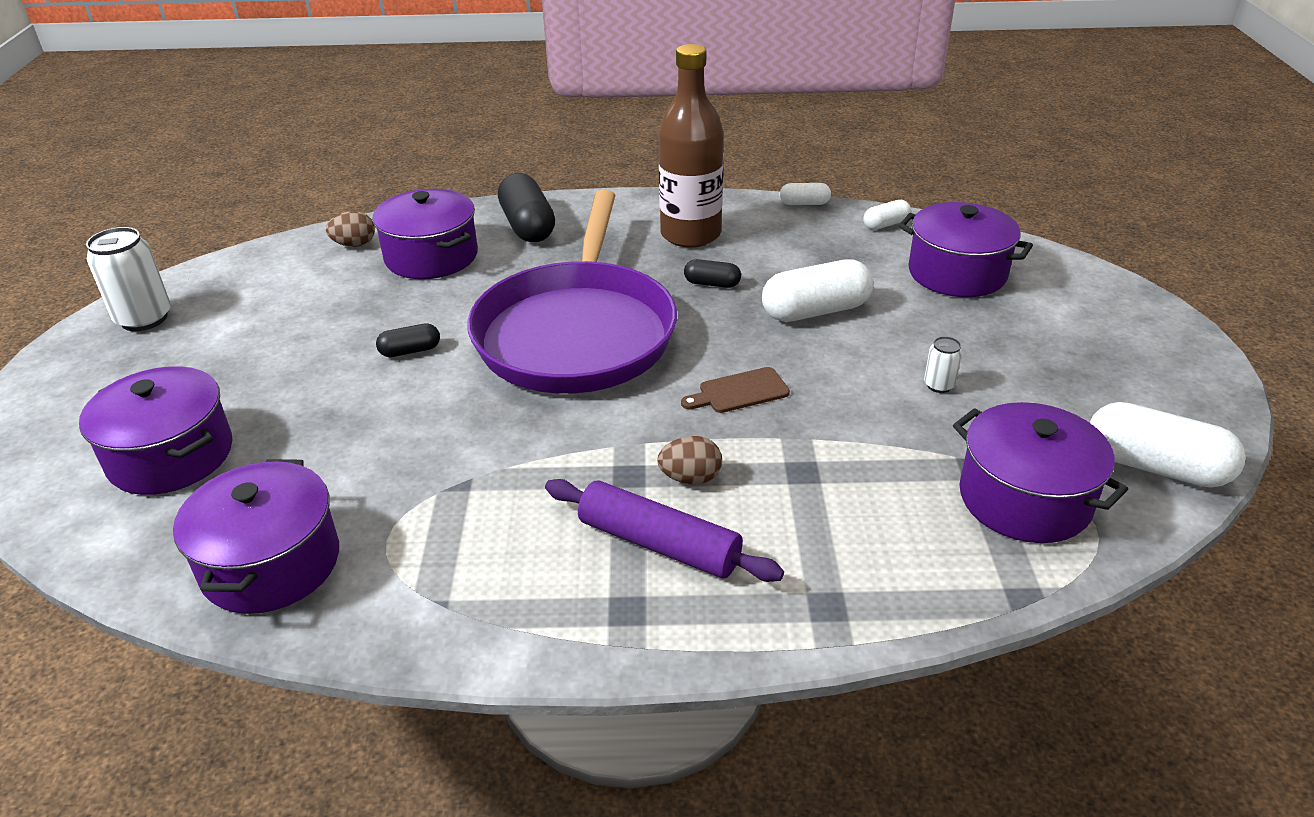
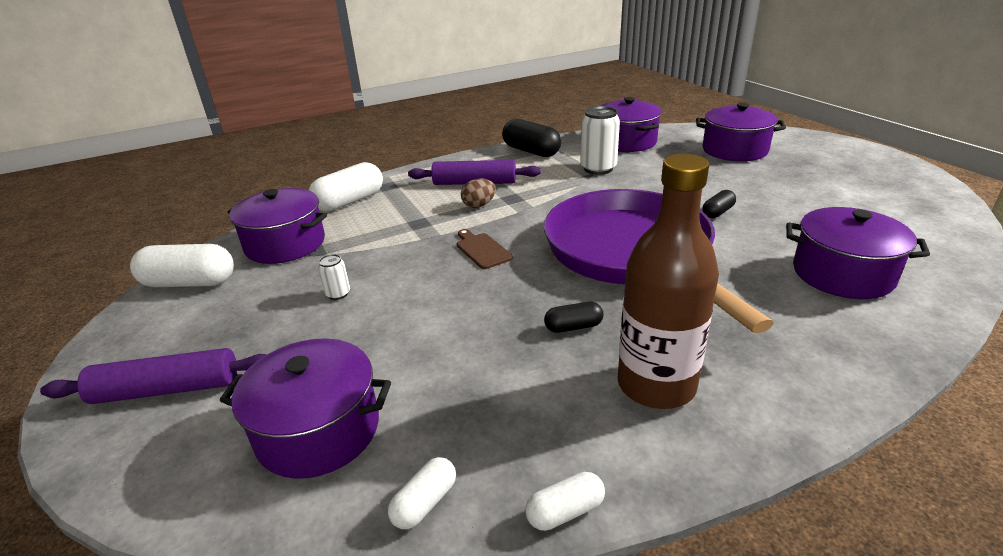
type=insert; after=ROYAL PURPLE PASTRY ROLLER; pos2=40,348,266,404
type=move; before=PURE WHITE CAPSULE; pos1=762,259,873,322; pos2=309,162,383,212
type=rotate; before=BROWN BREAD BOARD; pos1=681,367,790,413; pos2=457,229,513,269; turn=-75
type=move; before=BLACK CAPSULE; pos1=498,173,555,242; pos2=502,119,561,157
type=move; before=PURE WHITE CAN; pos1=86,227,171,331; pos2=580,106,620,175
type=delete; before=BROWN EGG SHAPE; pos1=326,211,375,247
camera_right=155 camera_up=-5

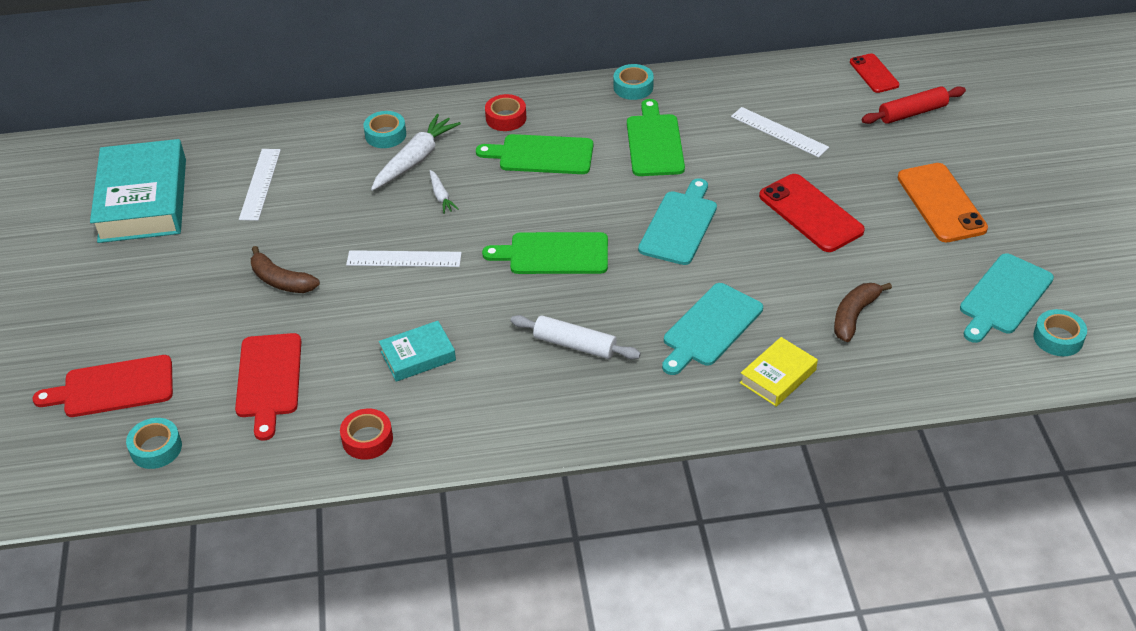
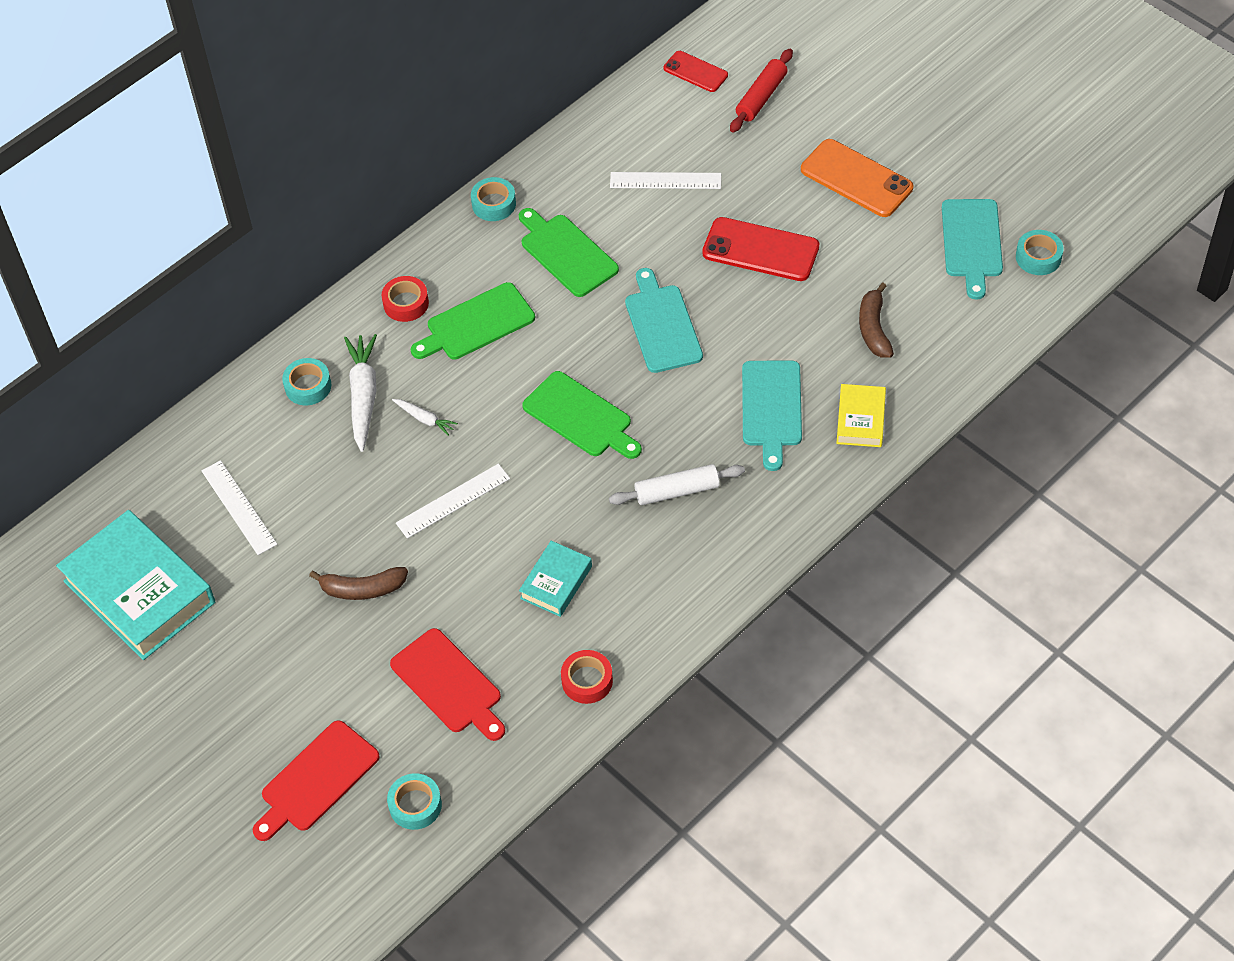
type=rotate; before=LEAF-GREEN BREAD BOARD; pos1=482,232,608,274; pos2=522,371,642,459; turn=-105
camera_right=-35 camera_up=10

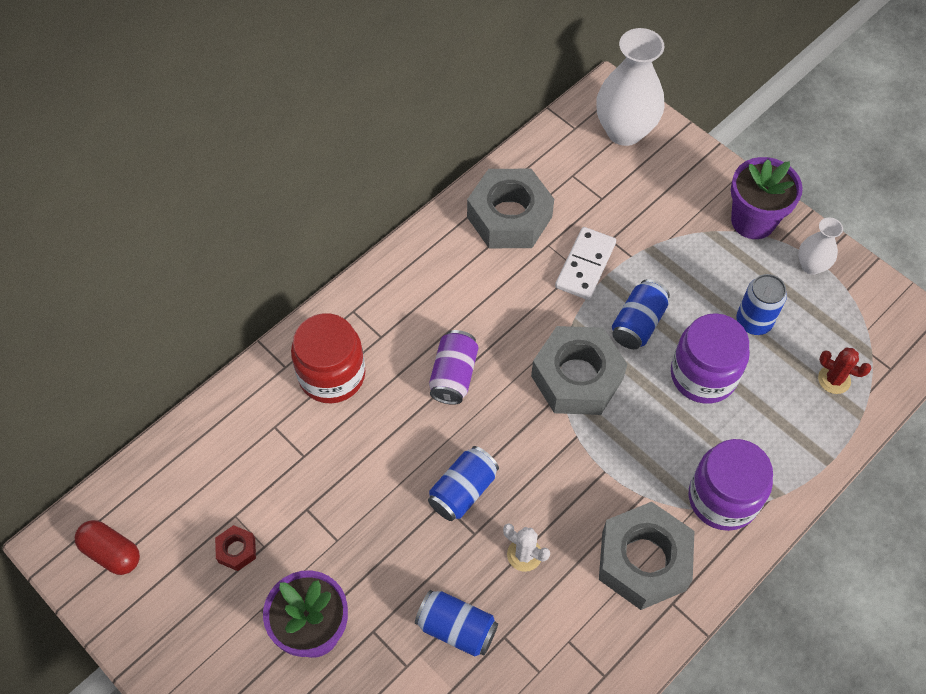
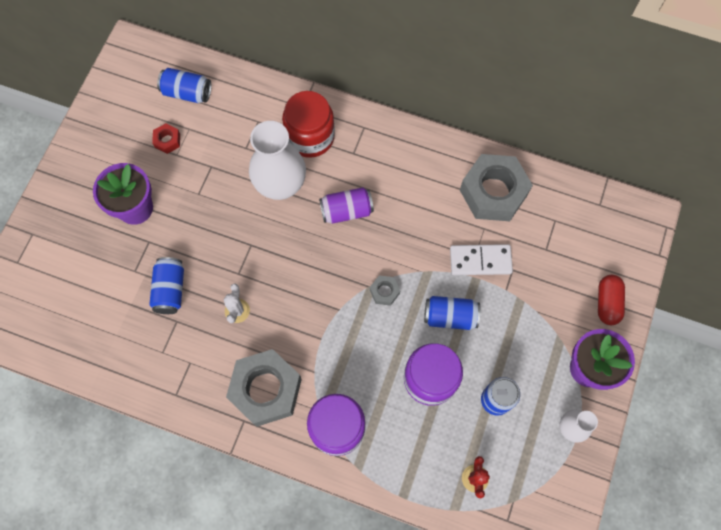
type=move; before=COBALT CAN; pos1=428,446,499,521; pos2=157,68,212,103
type=move; before=PURE WHITE VASE; pos1=596,28,665,146; pos2=249,121,306,200
type=resize; before=ASH-GREY HEX NUT; pos1=531,326,627,415; pos2=370,275,400,306; scale=0.43
type=move; before=RED CAPSULE; pos1=75,520,140,575; pos2=598,275,625,325
camera_right=65 camera_up=10

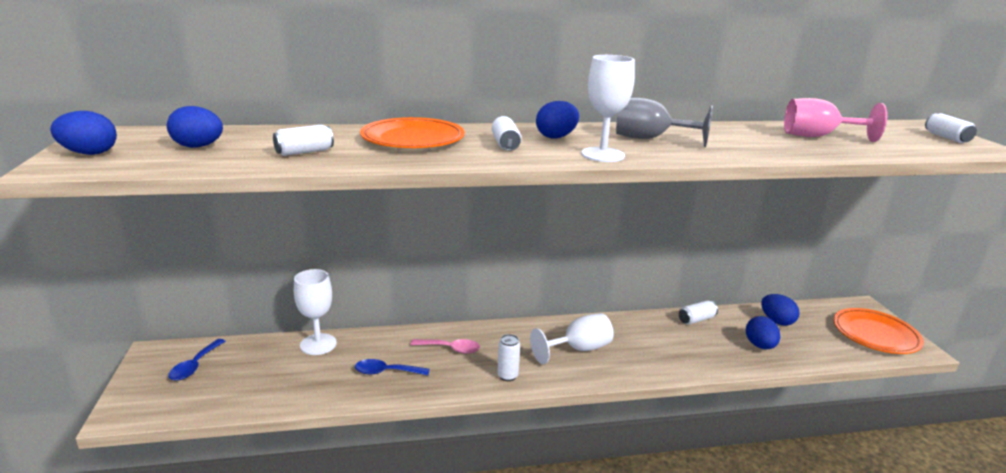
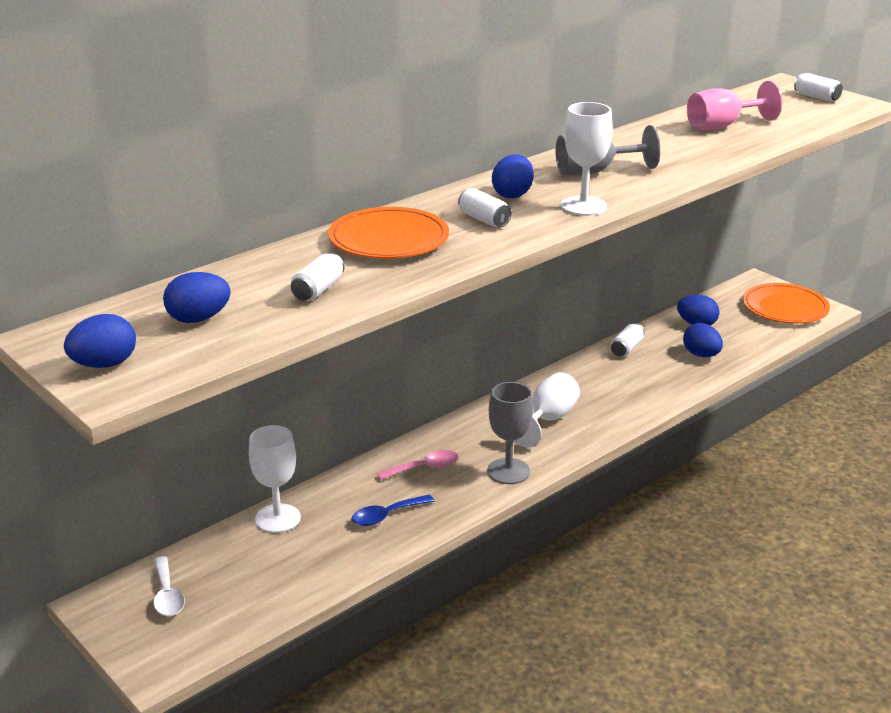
type=recolor; before=COBALT TEASPOON; after=PURE WHITE TEASPOON; pos1=168,339,225,381; pos2=154,556,185,616
type=replace; before=PURE WHITE CAN; after=ASH-GREY WINE GLASS; pos1=497,334,520,381; pos2=487,382,533,484
camera_right=-30 camera_up=5

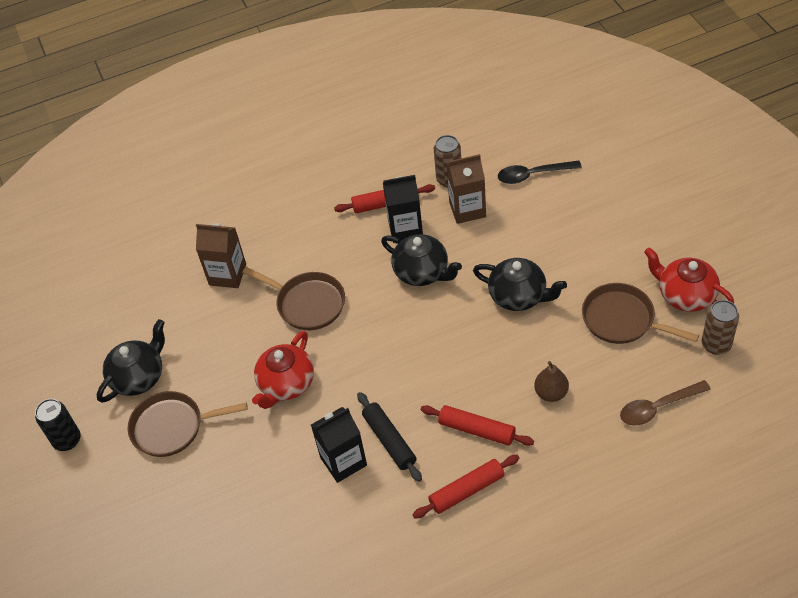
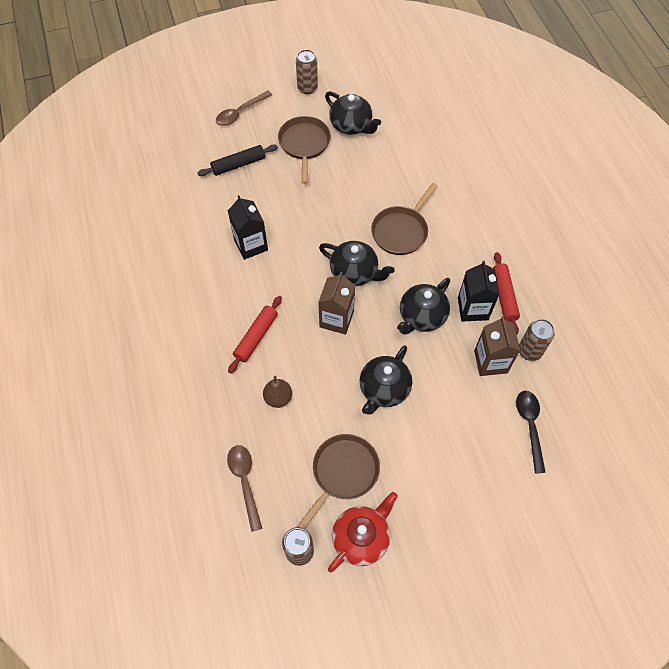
type=move; before=BLACK PASTRY ROLLER; pos1=357,392,422,482; pos2=197,145,278,176
type=insert; after=BROWN TEASPOON; pos2=216,91,272,126
type=recolor; before=BLACK CAN; after=BROWN CAN; pos1=35,399,81,451; pos2=296,49,318,94
type=move; before=BROWN CARTON; pos1=196,223,246,288; pos2=318,272,355,335
type=insert; after=BLACK TEAPOT; pos2=319,241,395,286
type=delete; before=RED TEAPOT; pos1=252,331,314,409
type=delete; before=RED PASTRY ROLLER; pos1=413,455,519,518
camera_right=90 camera_up=10

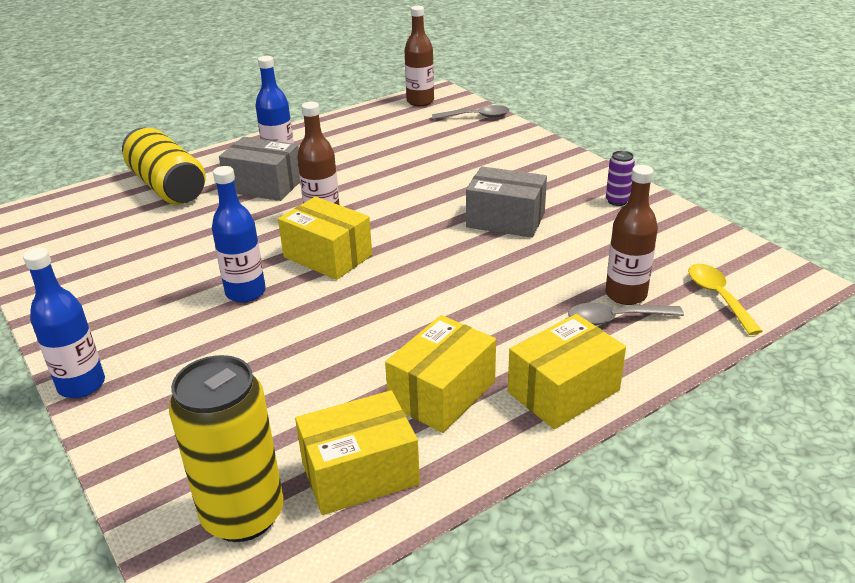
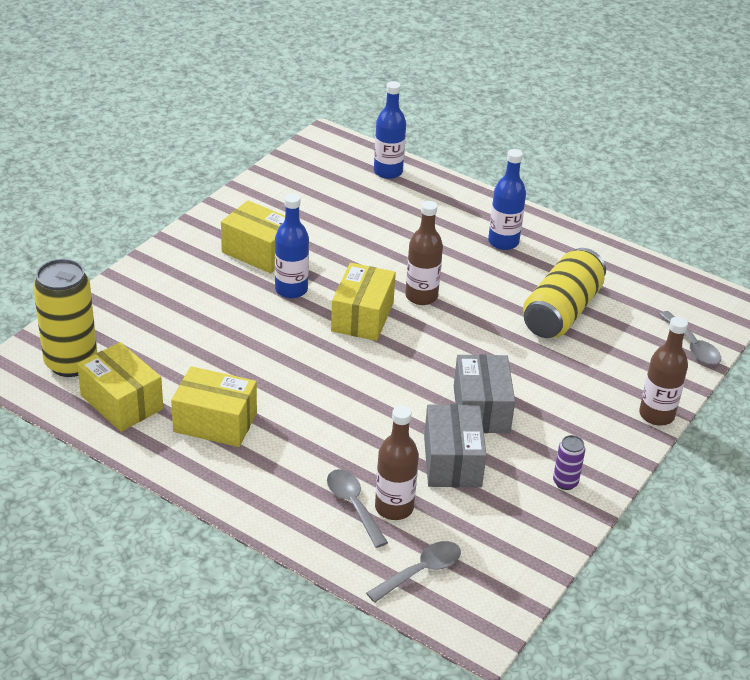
type=move; before=BRIGHT YELLOW PARCEL; pos1=508,314,626,429; pos2=221,200,285,273
type=recolor; before=BRIGHT YELLOW TEASPOON; after=ASH-GREY TEASPOON; pos1=688,264,763,335; pos2=366,541,461,603
type=move; before=COBALT DRINK BOTTLE; pos1=23,248,105,398; pos2=374,81,406,179
type=move; before=ASH-GREY PARCEL; pos1=219,137,300,201; pos2=424,404,487,487
type=move; before=BRIGHT YELLOW CAN; pos1=122,128,206,205; pos2=523,248,606,338
type=move; before=BROWN DRINK BOTTLE; pos1=404,6,434,106; pos2=639,316,688,425
camera_right=65 camera_up=5

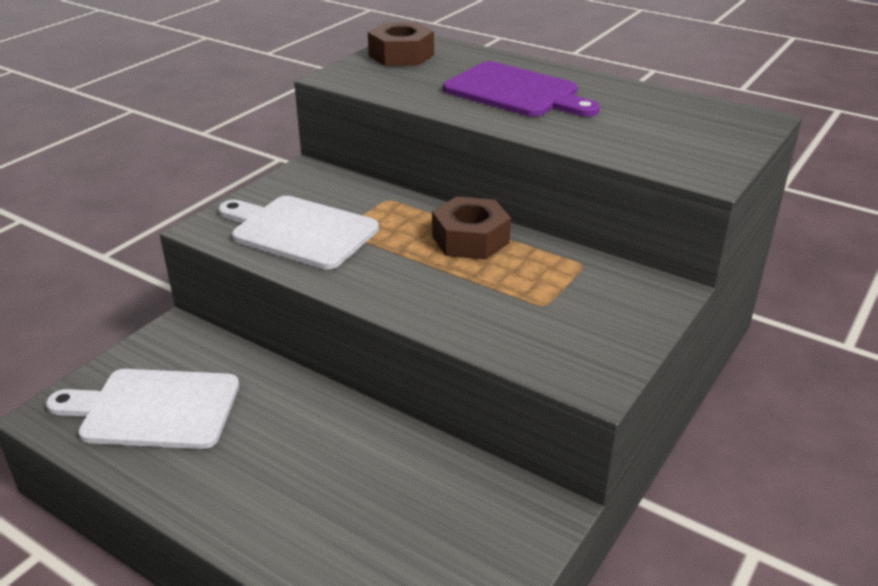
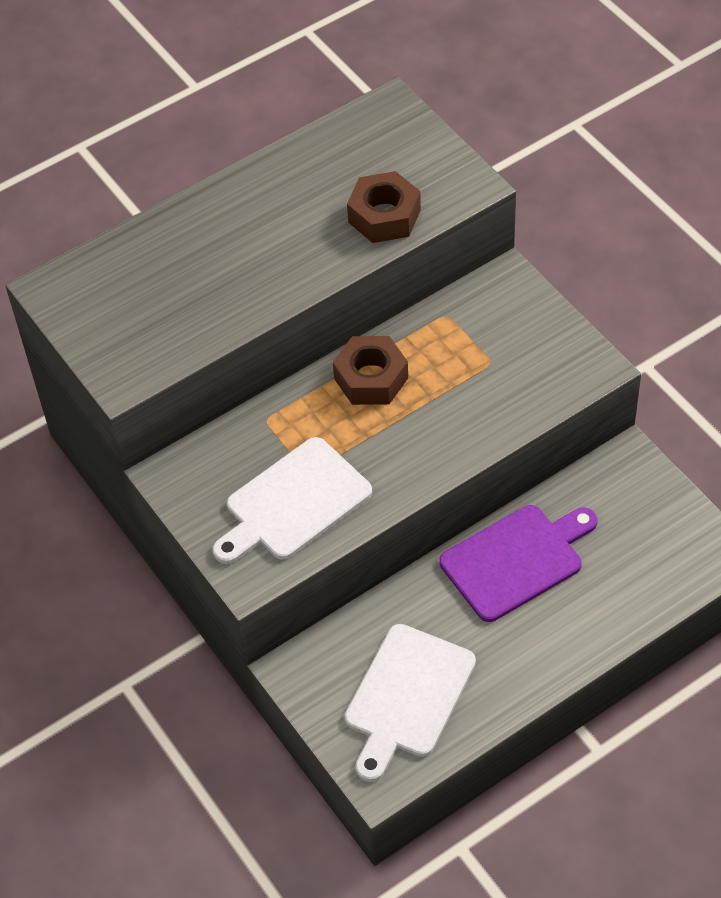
type=move; before=BROWN HEX NUT; pos1=368,22,434,66; pos2=347,171,421,243
type=move; before=ROYAL PURPLE BREAD BOARD; pos1=443,61,600,117; pos2=439,505,598,622
camera_right=-65 camera_up=20

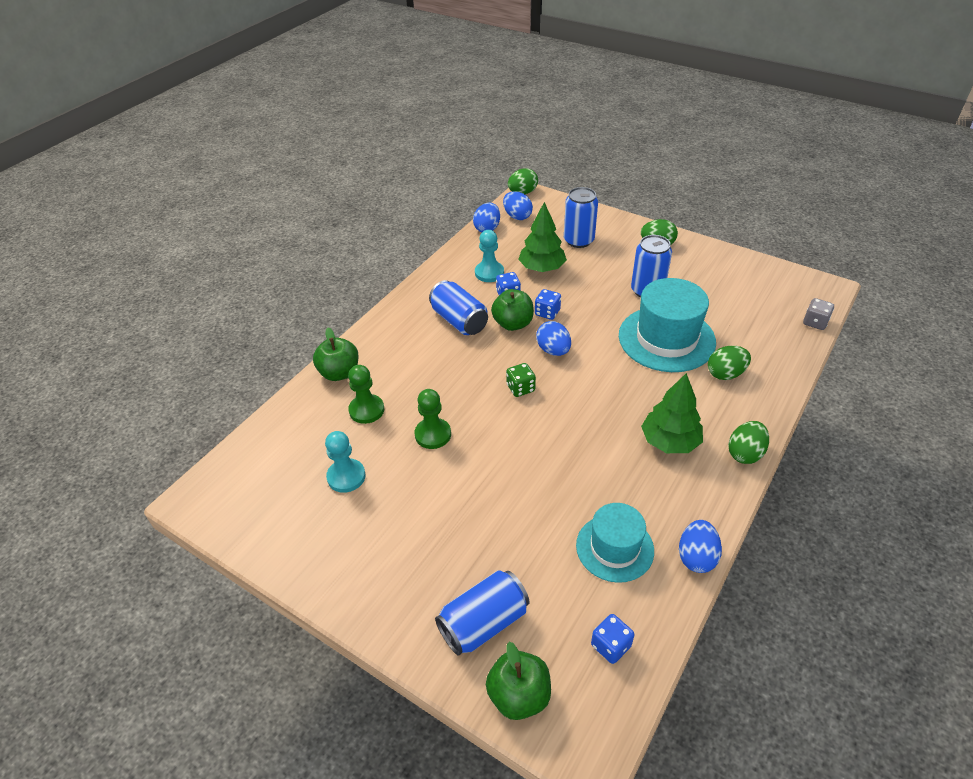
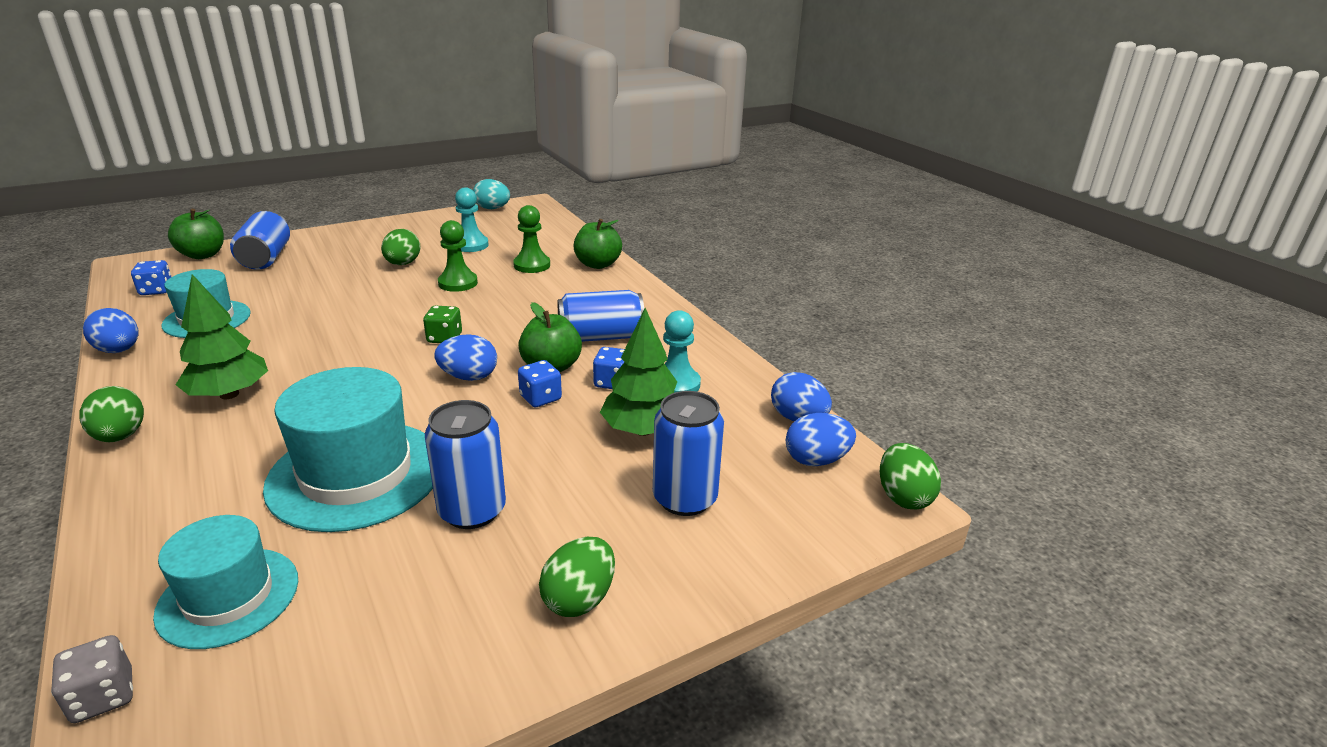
type=insert; after=TURQUOISE TOP HAT; pos2=153,515,298,649
type=move; before=LEAF-GREEN EGG SHAPE; pos1=708,346,751,380; pos2=381,229,421,265
type=insert; after=TURQUOISE EGG SHAPE; pos2=473,179,510,209
camera_right=115 camera_up=-15

